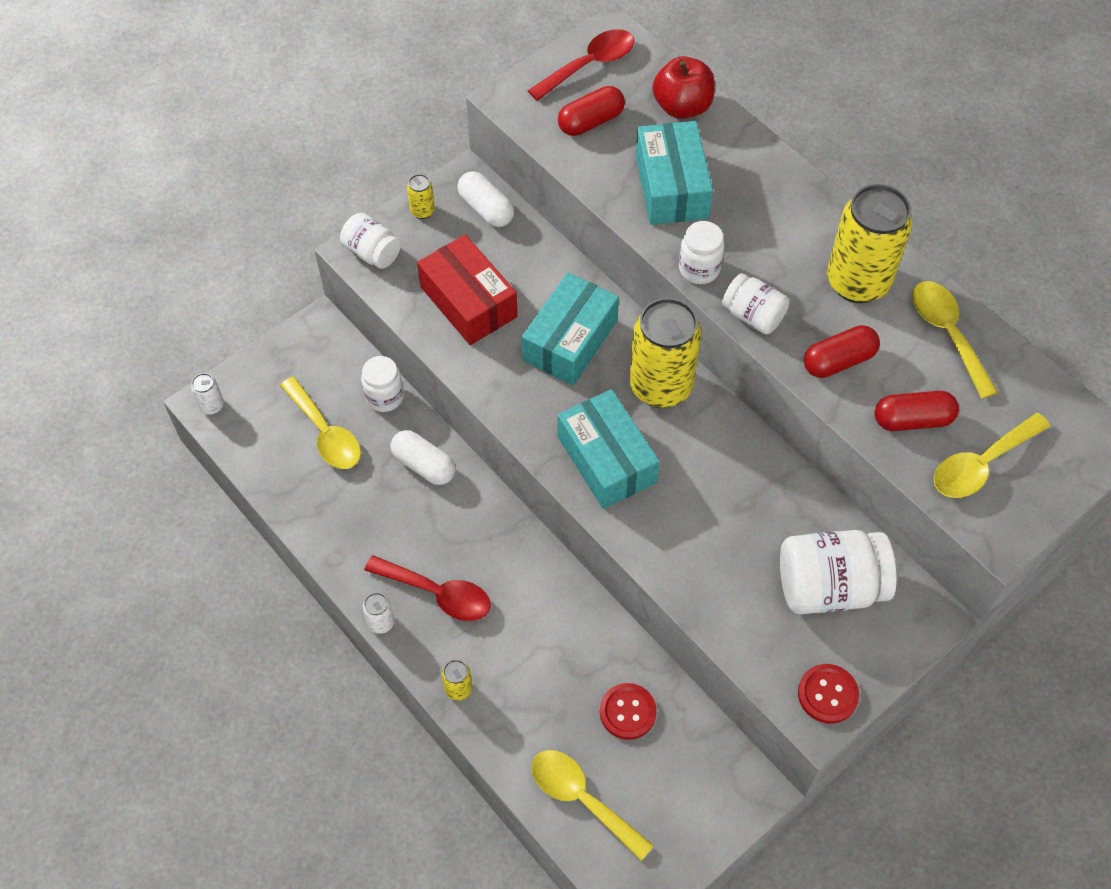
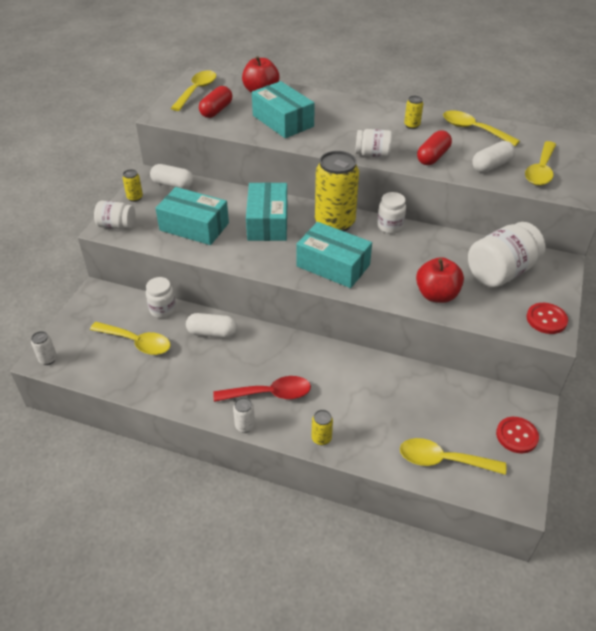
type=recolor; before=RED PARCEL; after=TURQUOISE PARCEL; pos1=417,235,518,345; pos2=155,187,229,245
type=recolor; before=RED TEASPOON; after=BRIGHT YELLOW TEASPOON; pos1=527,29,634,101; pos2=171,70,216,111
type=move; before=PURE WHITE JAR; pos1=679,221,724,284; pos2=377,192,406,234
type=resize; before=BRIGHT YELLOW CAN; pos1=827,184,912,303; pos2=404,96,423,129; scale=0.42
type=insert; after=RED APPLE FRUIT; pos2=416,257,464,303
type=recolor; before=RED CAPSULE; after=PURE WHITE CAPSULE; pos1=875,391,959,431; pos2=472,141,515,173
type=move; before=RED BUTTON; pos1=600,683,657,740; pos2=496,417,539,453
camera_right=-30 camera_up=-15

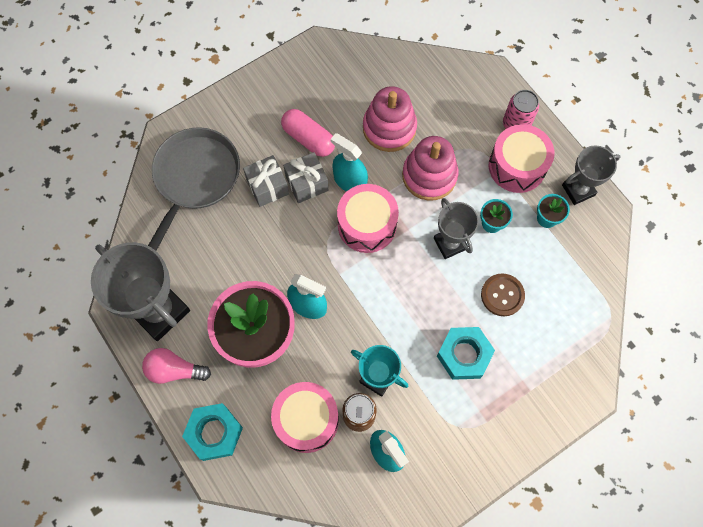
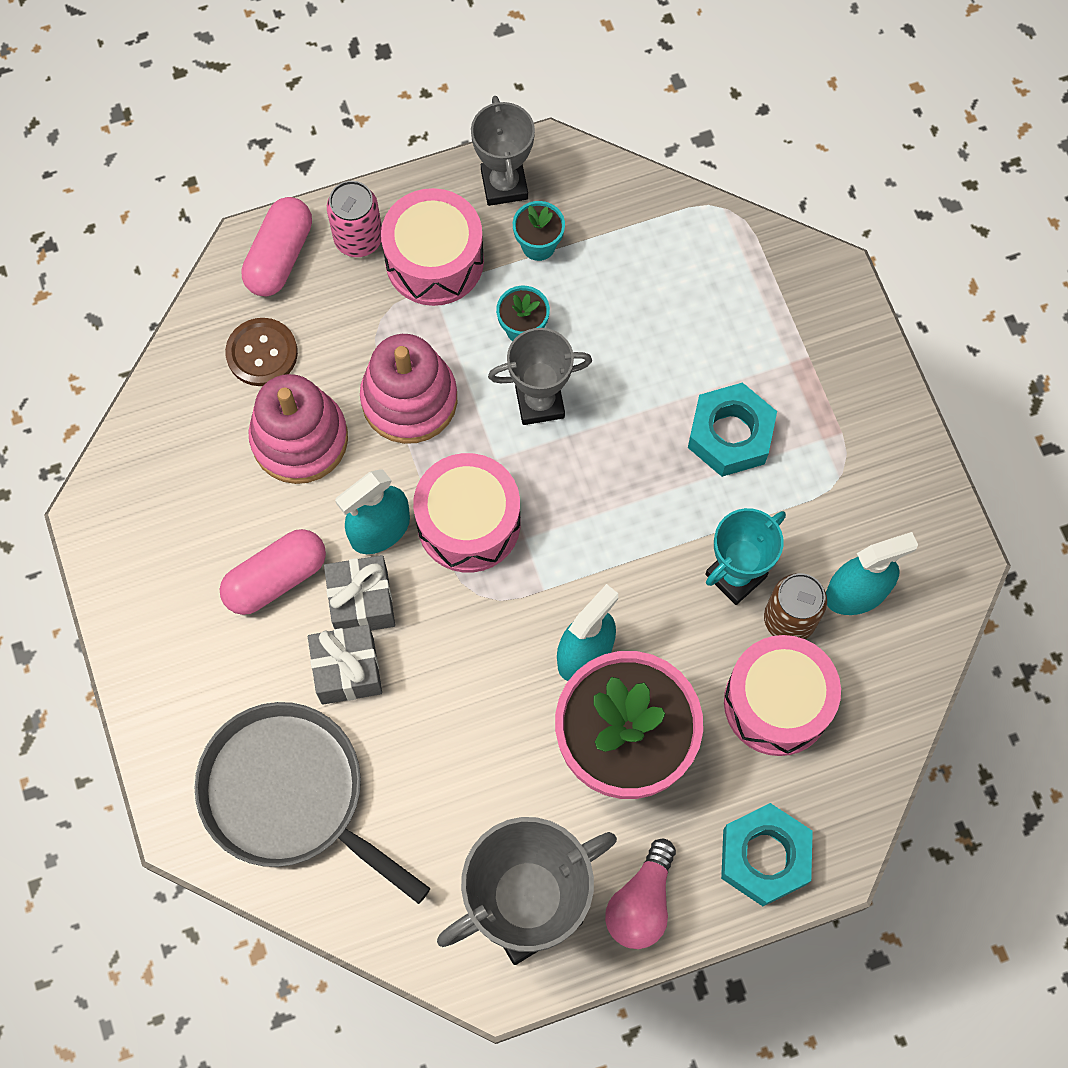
type=move; before=BROWN BUTTON; pos1=481,274,525,316; pos2=225,318,298,386
type=insert; after=PINK CAPSULE; pos2=241,197,312,297
camera_right=-75 camera_up=0

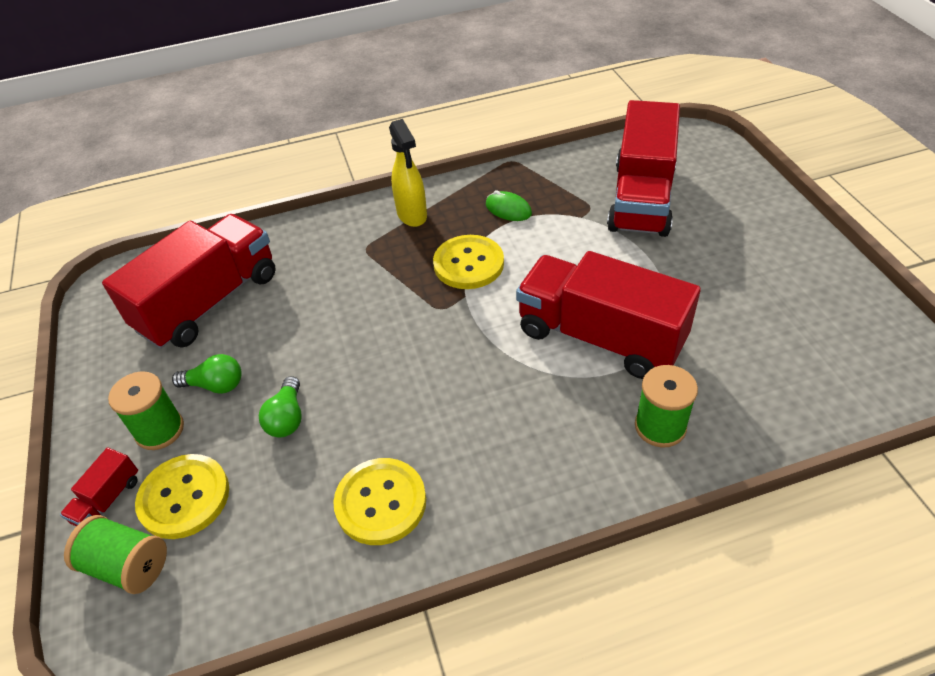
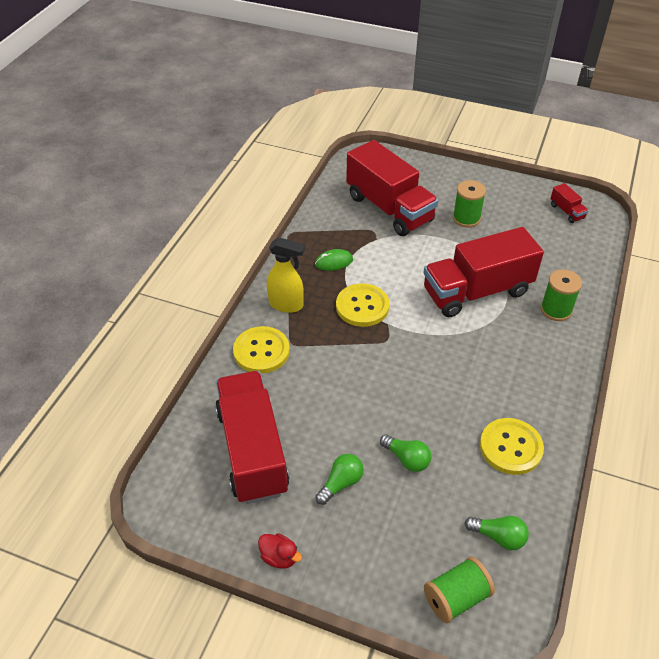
type=move; before=BRIGHT YELLOW BUTTON; pos1=135,454,229,539; pos2=233,326,290,374
type=insert; after=RED DUCK; pos2=258,533,302,569
type=move; before=LEAF-GREEN BOBBIN; pos1=108,371,184,450; pos2=453,180,486,227
type=insert; after=LEAF-GREEN LIGHT BULB; pos2=465,516,529,550
type=move; before=RED TOY TRUCK; pos1=60,448,138,526; pos2=550,183,589,223
camera_right=-55 camera_up=0

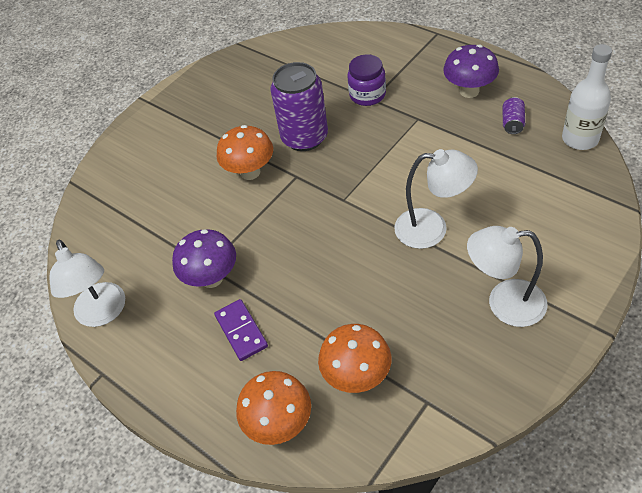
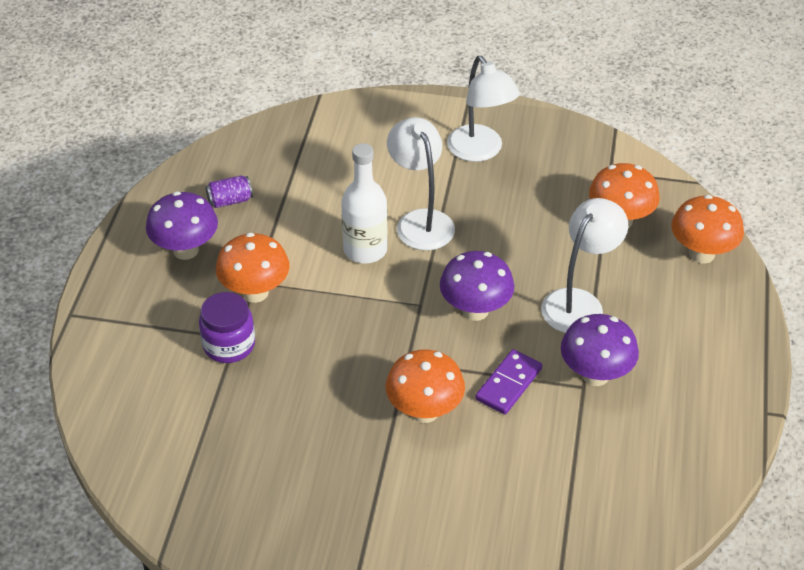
type=insert; after=ORANGE-COLOURED MUSHROOM; pos2=216,233,290,303
type=move; before=PURE WHITE DRINK BOTTLE; pos1=562,44,612,150; pos2=341,143,388,263
type=insert; after=ROYAL PURPLE MUSHROOM; pos2=440,251,514,321
type=move; before=ROYAL PURPLE DOMINO TILE; pos1=214,299,268,361; pos2=475,349,542,414
type=move; before=PURE WHITE DESK LAMP; pos1=49,240,125,327; pos2=541,198,628,333
type=delete; before=ROYAL PURPLE CAN; pos1=270,62,328,151
camera_right=-125 camera_up=-5

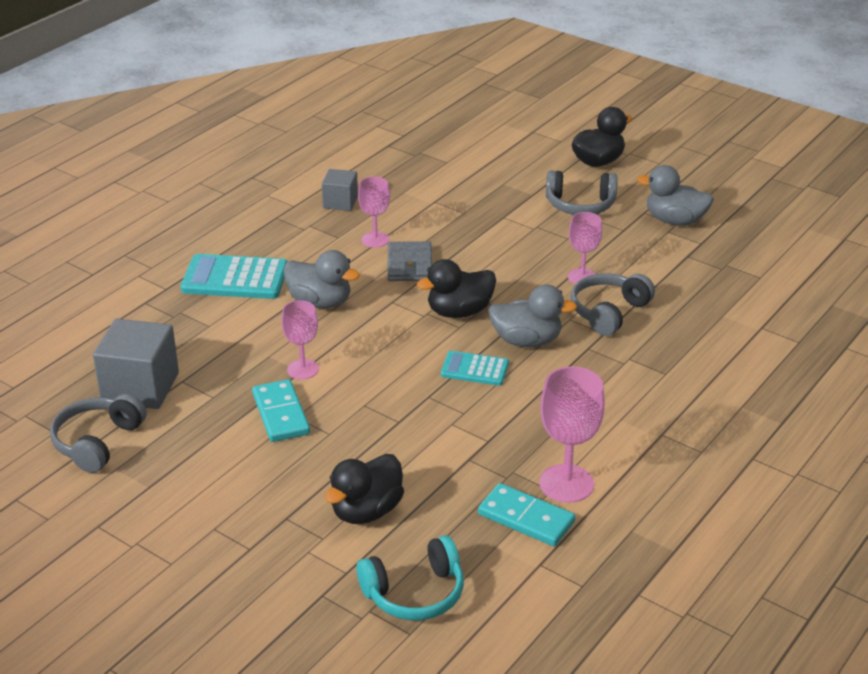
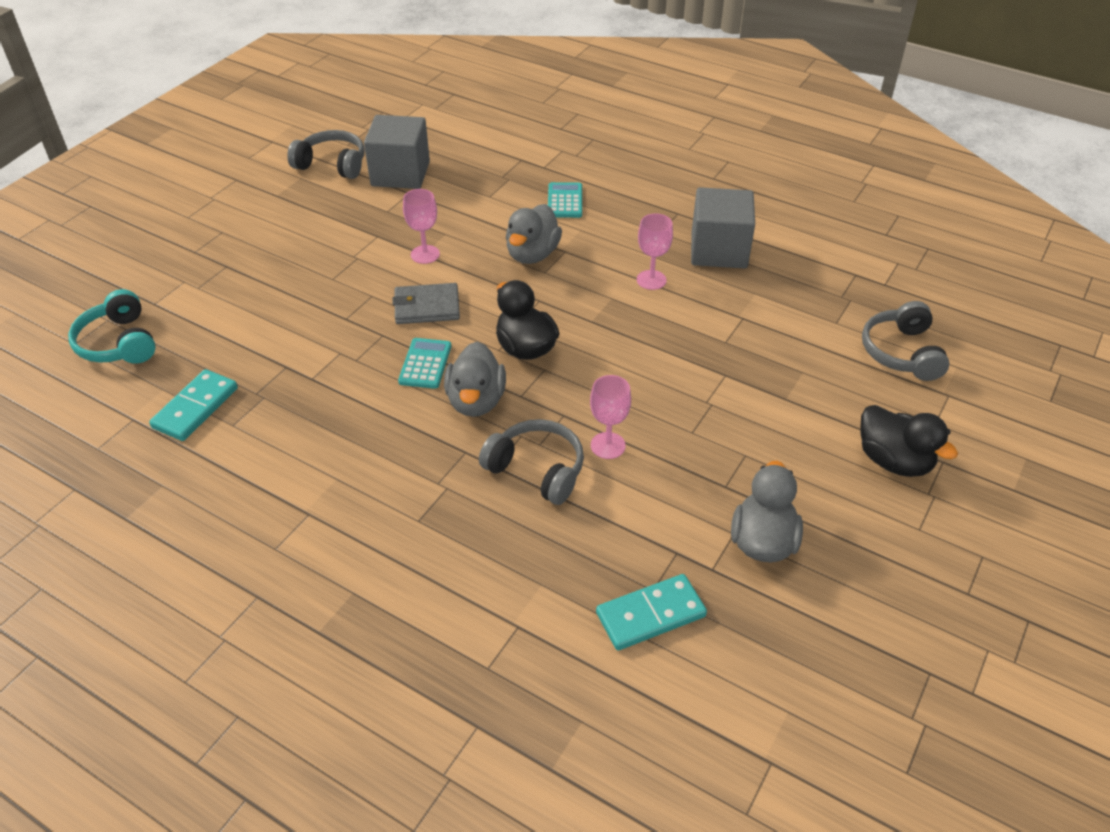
type=move; before=ASH-GREY BILLFOLD; pos1=388,241,432,281; pos2=393,283,460,324
type=resize; before=TURQUOISE CALCULATOR; pos1=181,254,288,299; pos2=548,182,582,218; scale=0.59
type=move; before=TURQUOISE DOMINO TILE; pos1=252,379,310,442; pos2=596,574,707,650
type=resize; before=ASH-GREY CUBE; pos1=322,169,358,211; pos2=691,187,755,268; scale=1.74
type=move; before=ASH-GREY HEADSET; pos1=546,170,618,215; pos2=862,301,950,381
type=delete; before=BLACK DUCK; pos1=325,454,404,524
type=delete; before=PINK WINE GLASS; pos1=540,366,605,503
camera_right=85 camera_up=10

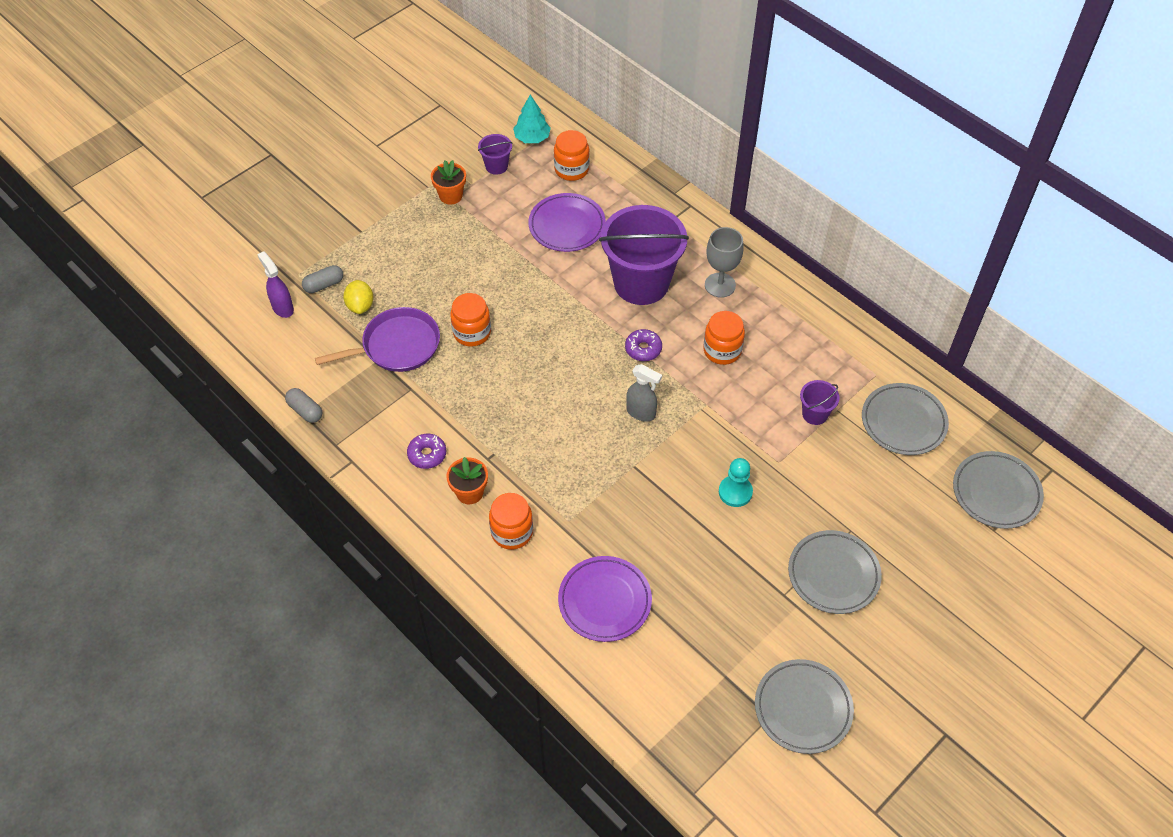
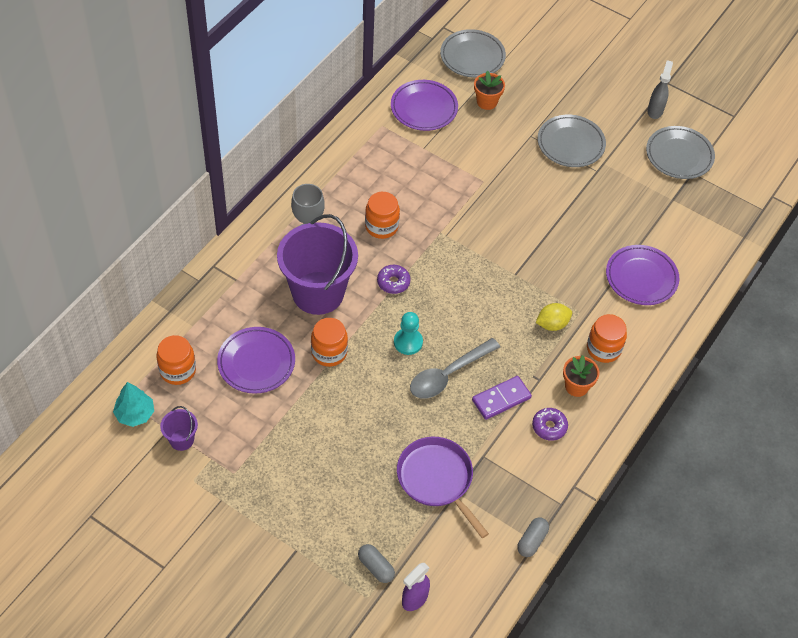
type=move; before=ORANGE-COLOURED JAR; pos1=450,293,491,347; pos2=311,318,348,367
type=recolor; before=ASH-GREY PLATE; after=ROYAL PURPLE PLATE; pos1=862,383,949,455; pos2=391,80,458,131
type=move; before=TURQUOISE GAME PAWN; pos1=719,458,753,507; pos2=394,312,423,355
type=insert; after=ASH-GREY TEASPOON; pos2=410,338,500,399
type=insert; after=ROYAL PURPLE DOMINO TILE; pos2=472,376,532,420
type=move; before=ORANGE-COLOURED POTTED PLANT; pos1=431,160,466,204; pos2=474,70,505,110
type=move; before=BRIGHT YELLOW CITRUS FRUIT; pos1=343,280,373,314; pos2=536,303,572,331
type=move; before=ASH-GREY SPRAY BOTTLE; pos1=626,364,662,422; pos2=647,60,673,119
type=delete; before=ROYAL PURPLE SAND BUCKET; pos1=800,380,840,425
camera_right=-105 camera_up=0

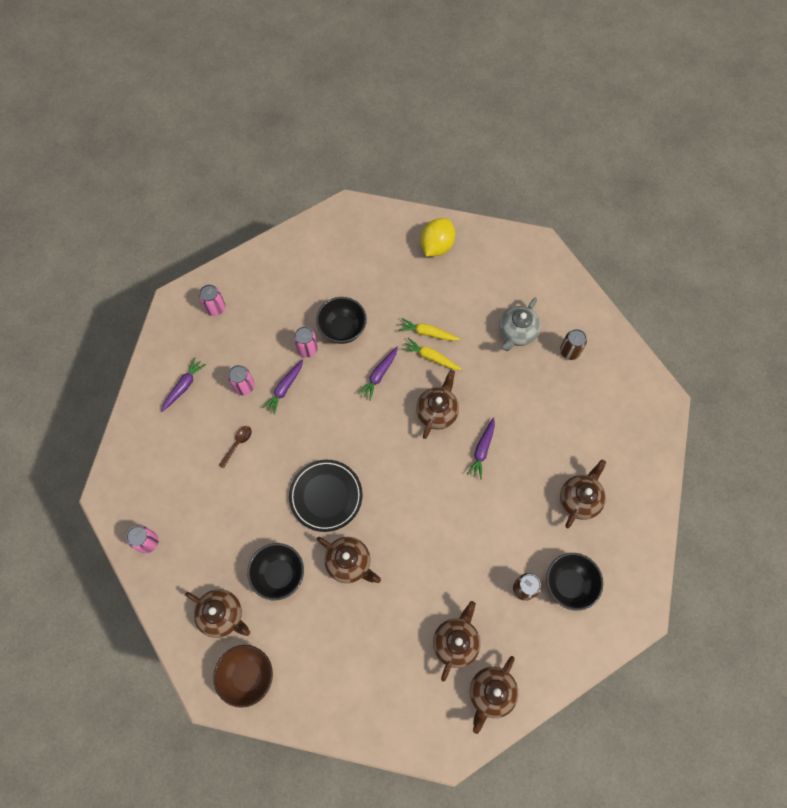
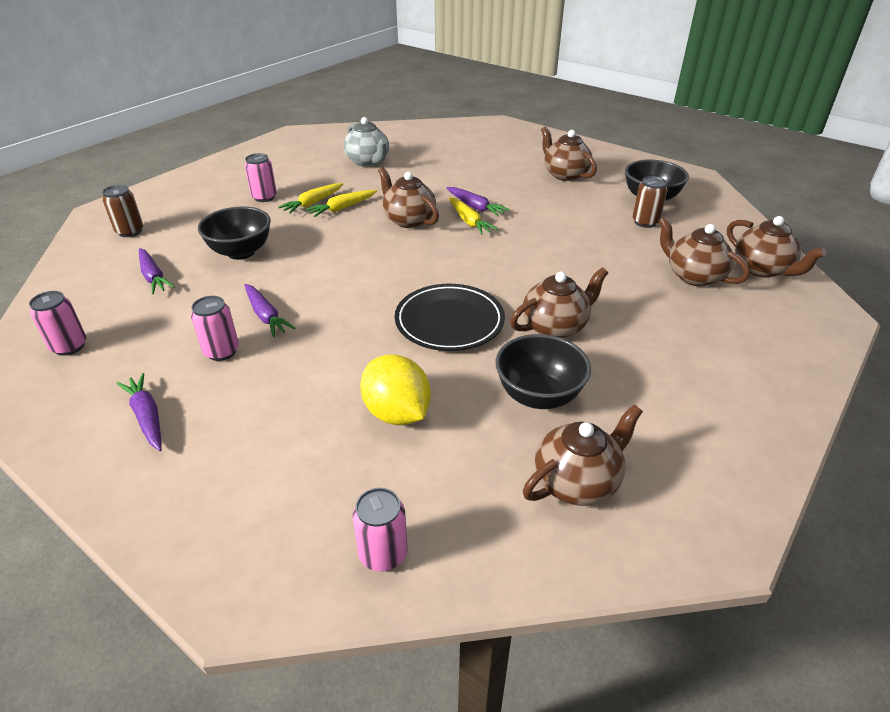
type=move; before=BROWN CAN; pos1=560,329,587,360; pos2=102,185,143,237
type=move; before=ROYAL PURPLE CARROT; pos1=358,347,398,401; pos2=139,248,175,294
type=move; before=PINK CAN; pos1=294,327,318,358; pos2=245,153,277,202
type=move; before=BRIGHT YELLOW CITRUS FRUIT; pos1=421,218,455,257; pos2=360,354,431,425
type=insert; after=BRIGHT YELLOW CARROT; pos2=449,197,498,235
type=delete; before=BROWN SERVING BOWL; pos1=213,645,273,708
type=delete; before=BROWN TEASPOON; pos1=219,426,252,469
camera_right=-65 camera_up=-30

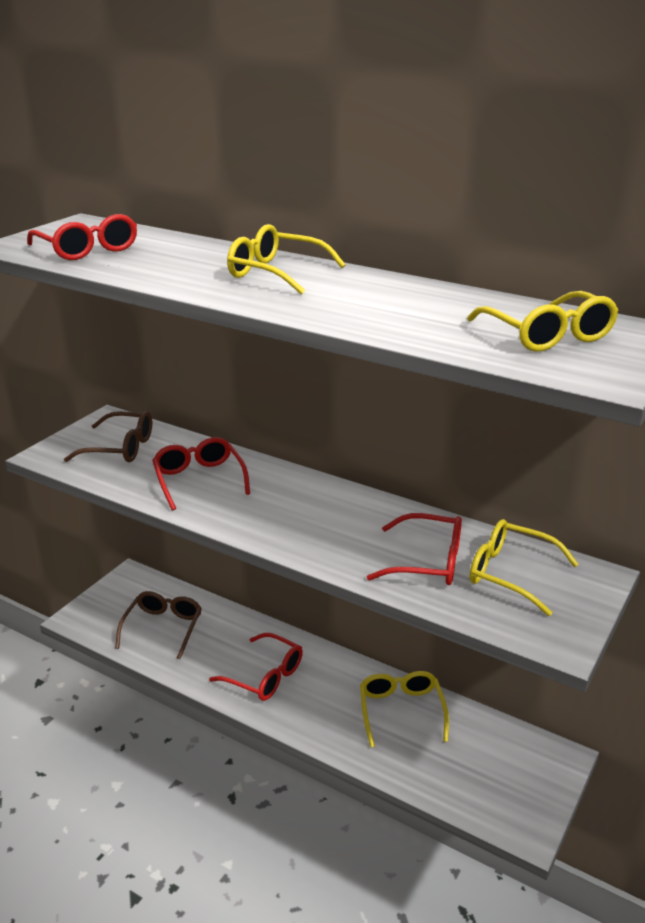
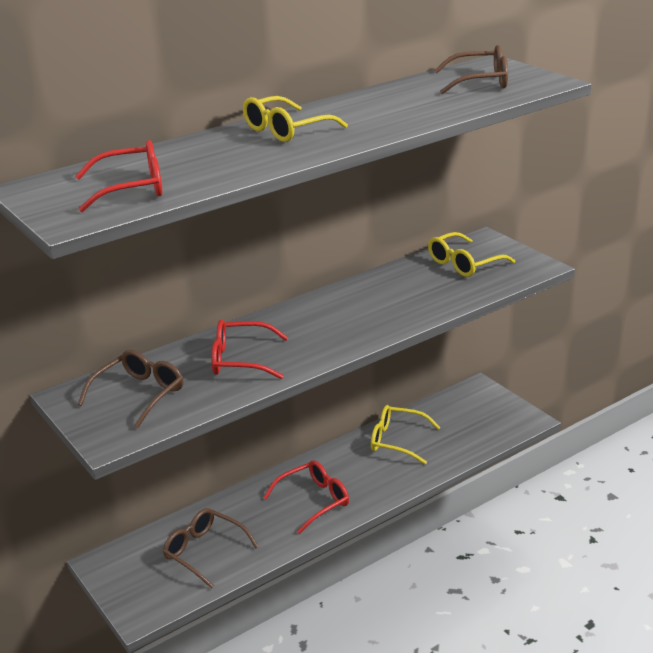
type=recolor; before=BRIGHT YELLOW SPECTACLES; after=BROWN SPECTACLES; pos1=467,291,618,352; pos2=434,45,508,94
type=delete; before=RED SPECTACLES; pos1=367,513,462,585
camera_right=-65 camera_up=0

